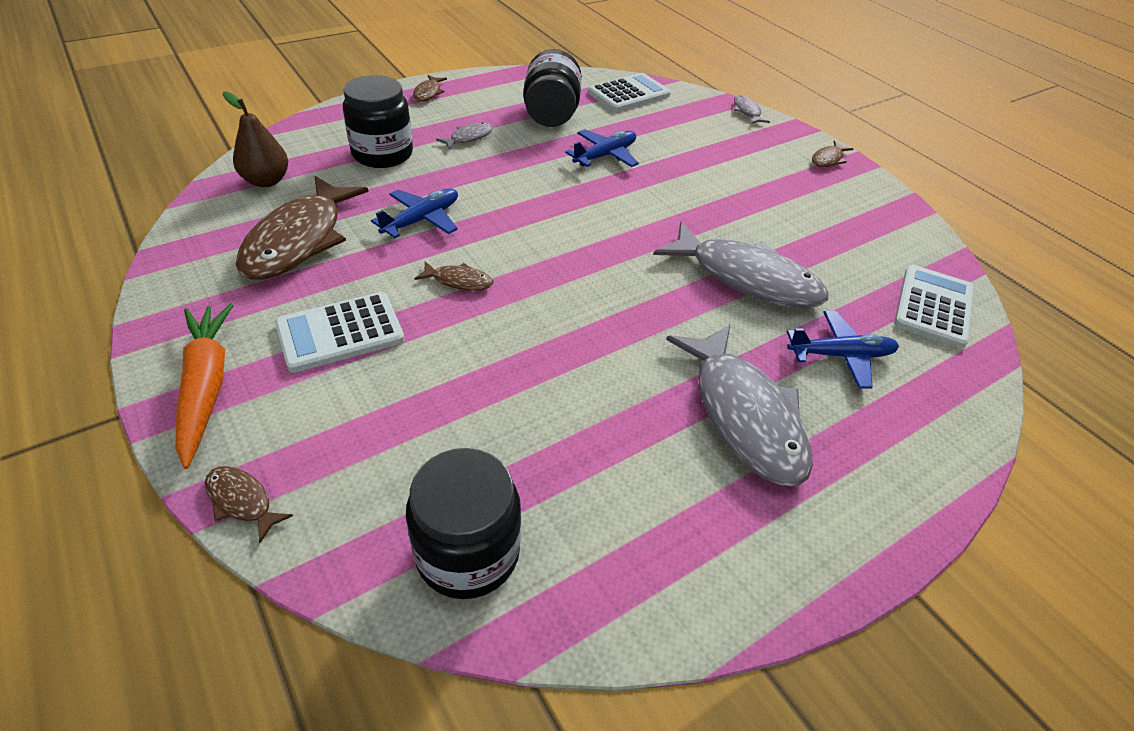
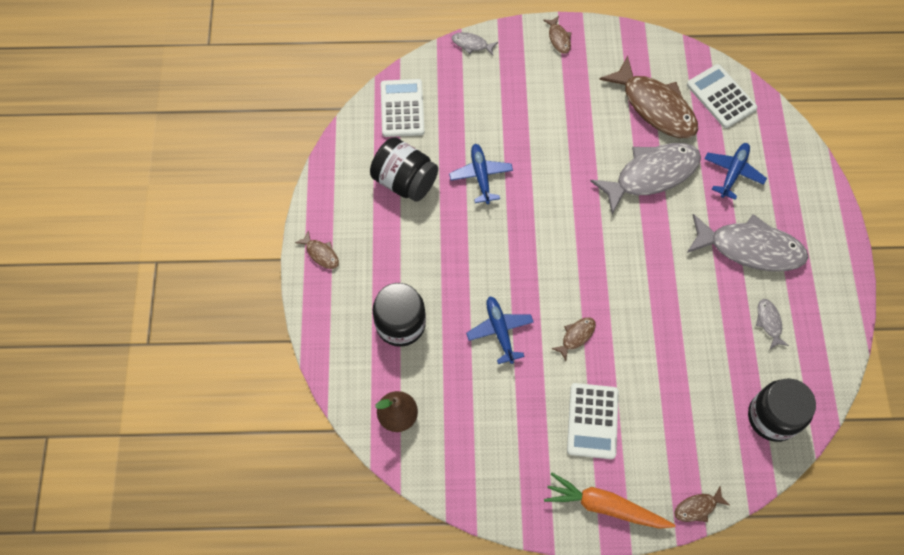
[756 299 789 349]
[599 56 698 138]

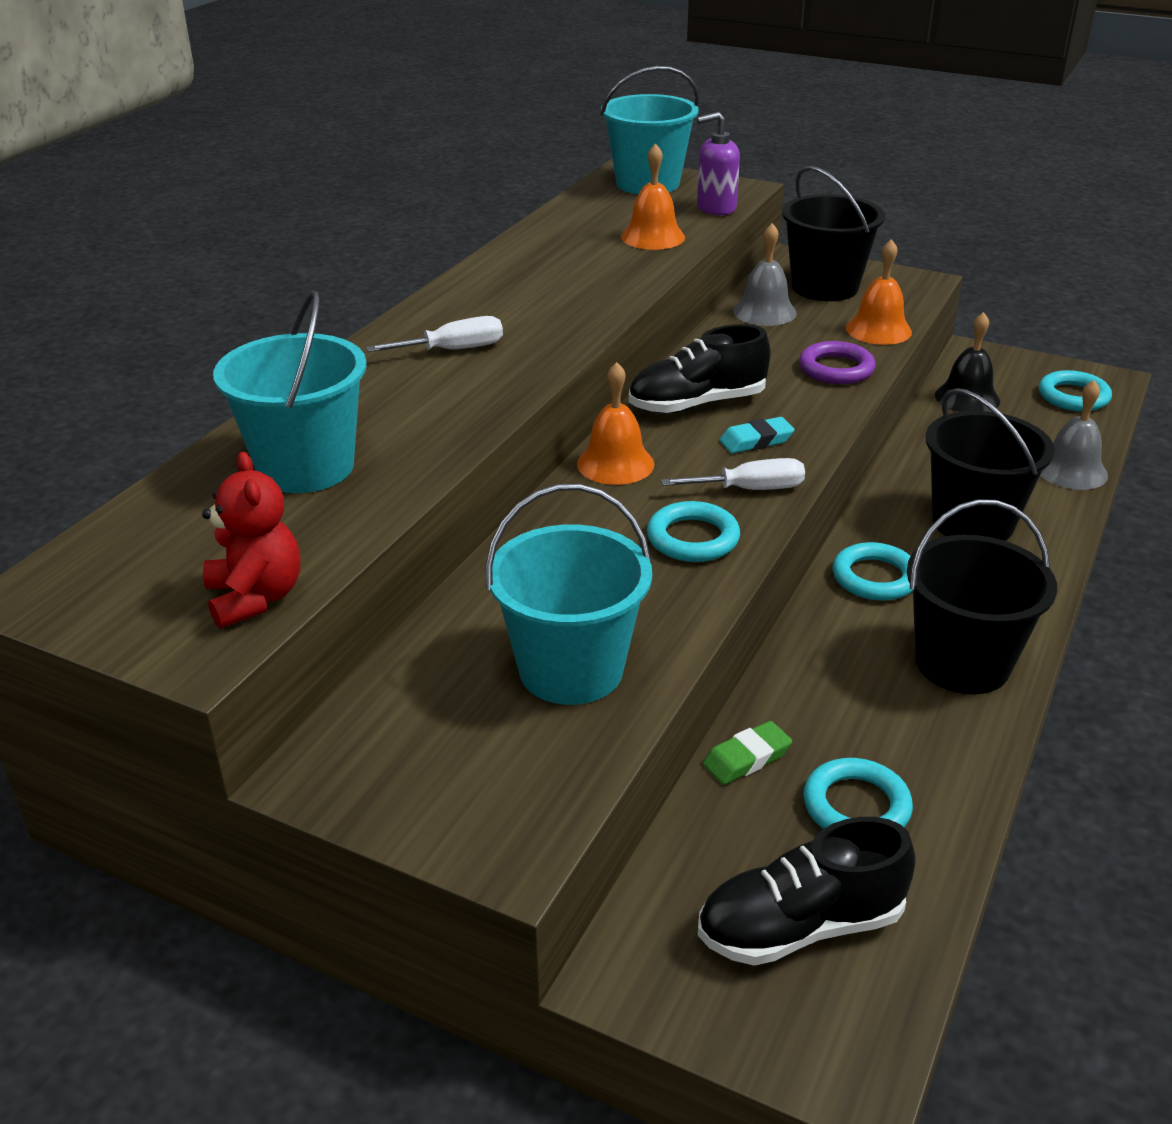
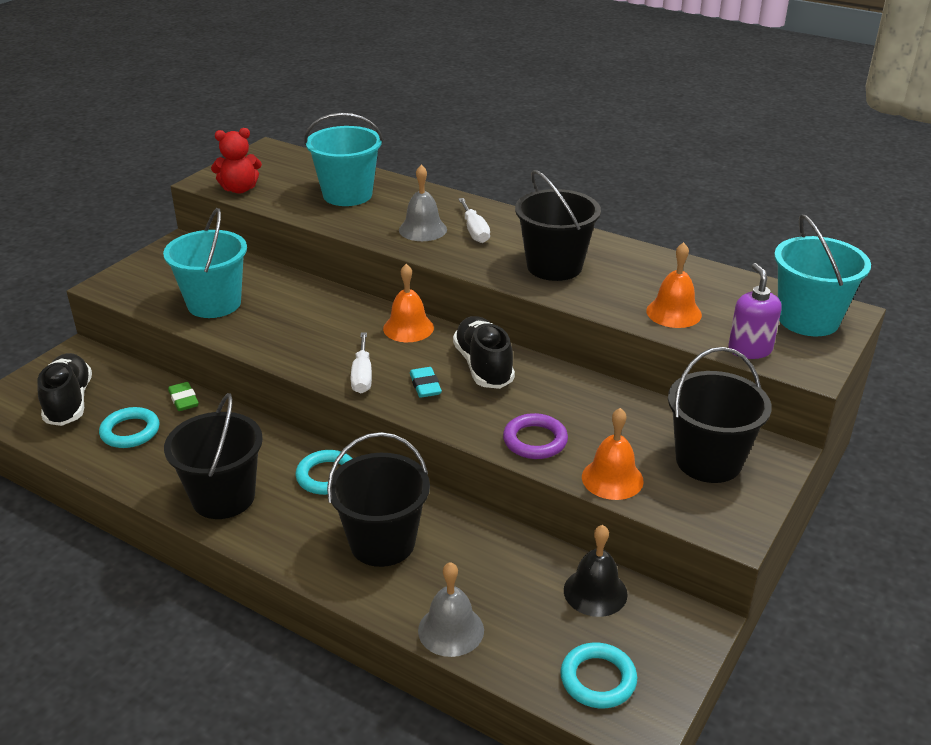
[399 165 447 241]
[647 501 740 562] (first image)
[515 170 601 281]

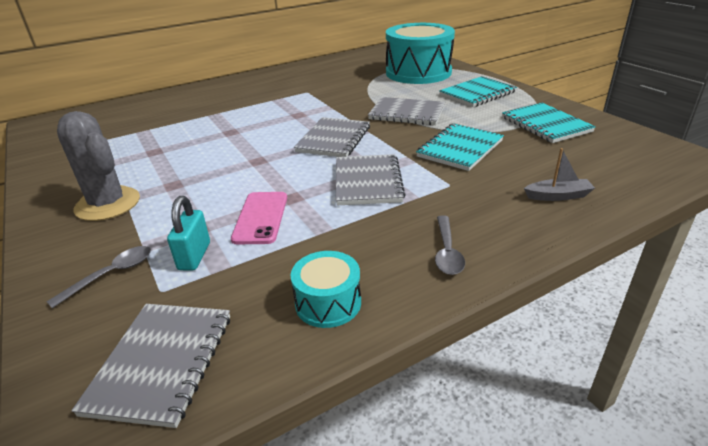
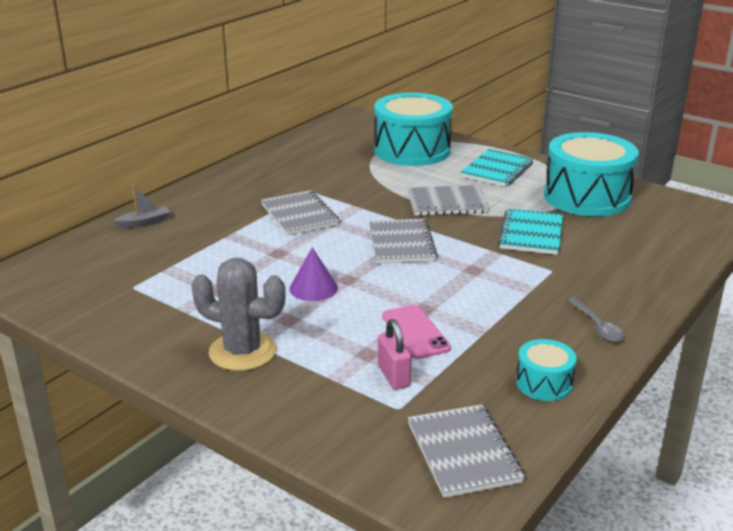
[544 132 639 217]
[113 184 170 229]
[261 190 339 236]
[378 319 412 390]
[46 246 151 308] (first image)
[290 247 338 301]

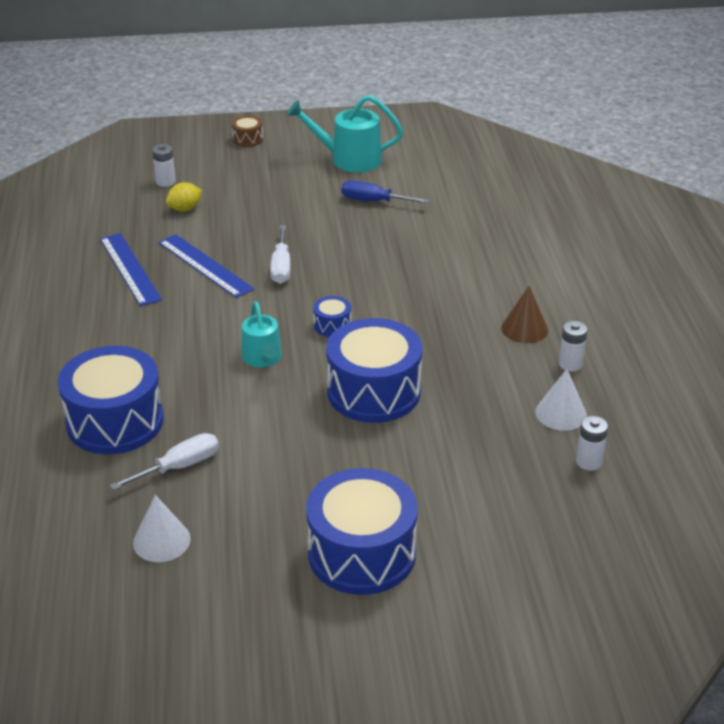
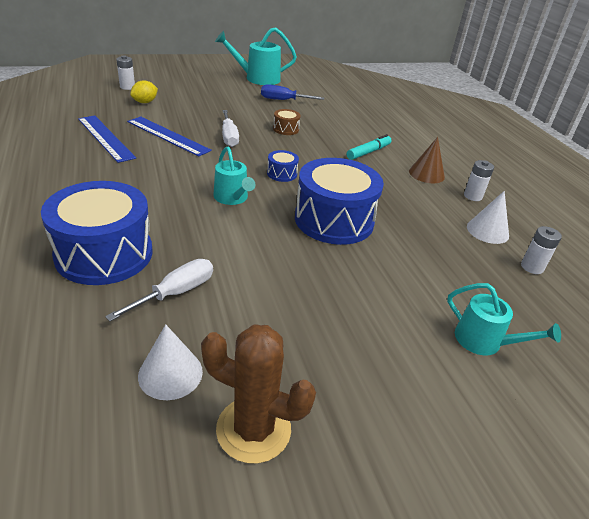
[273 109 300 135]
[306 468 418 595] (first image)
[347 134 392 160]
[447 283 561 355]
[201 324 316 463]

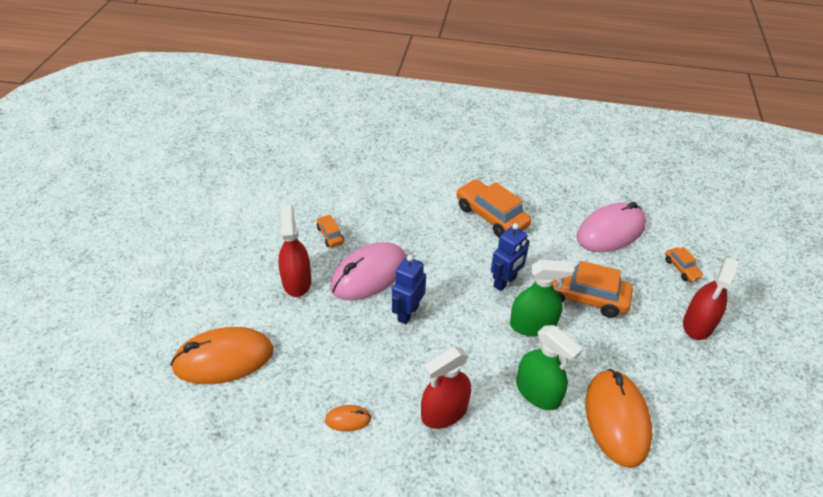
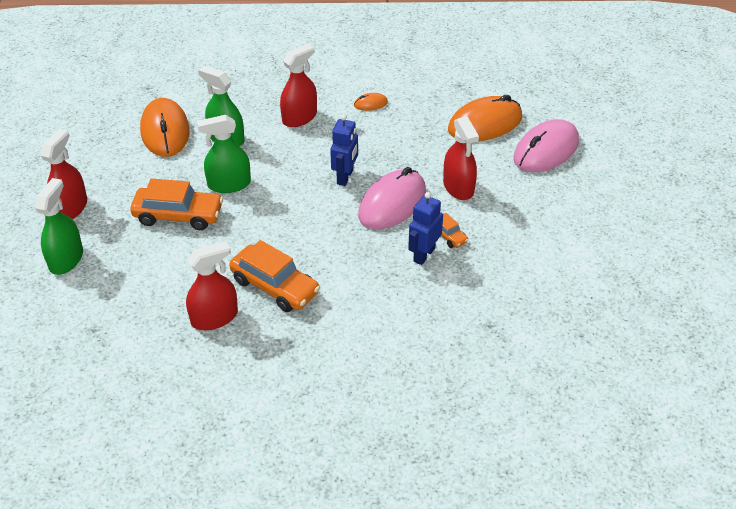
[513 119 579 173]
[408 192 443 265]
[35 178 83 275]
[186 241 238 330]

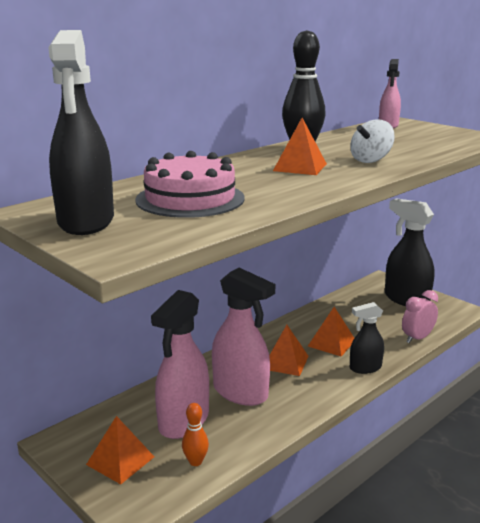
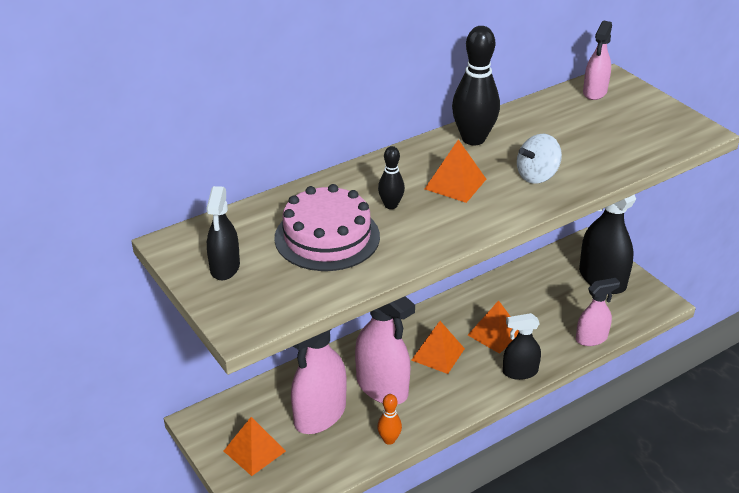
[206 186 240 280]
[576 278 620 346]
[377 394 402 445]
[378 146 405 209]

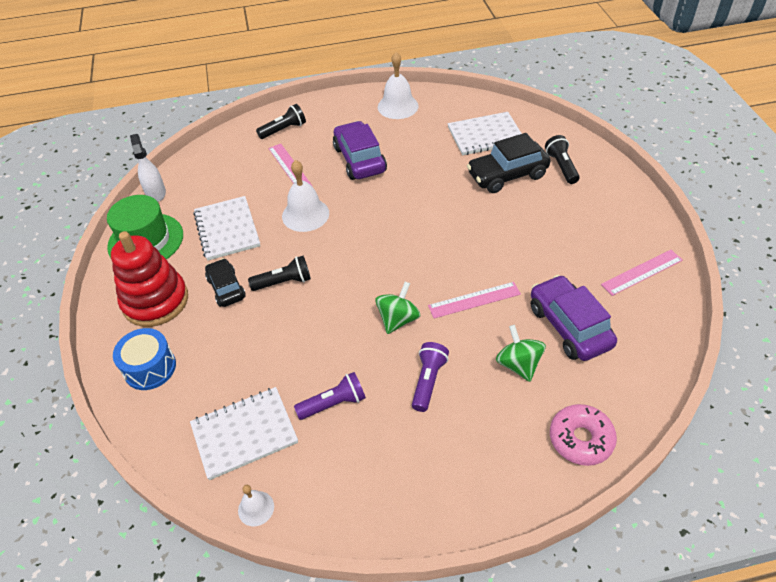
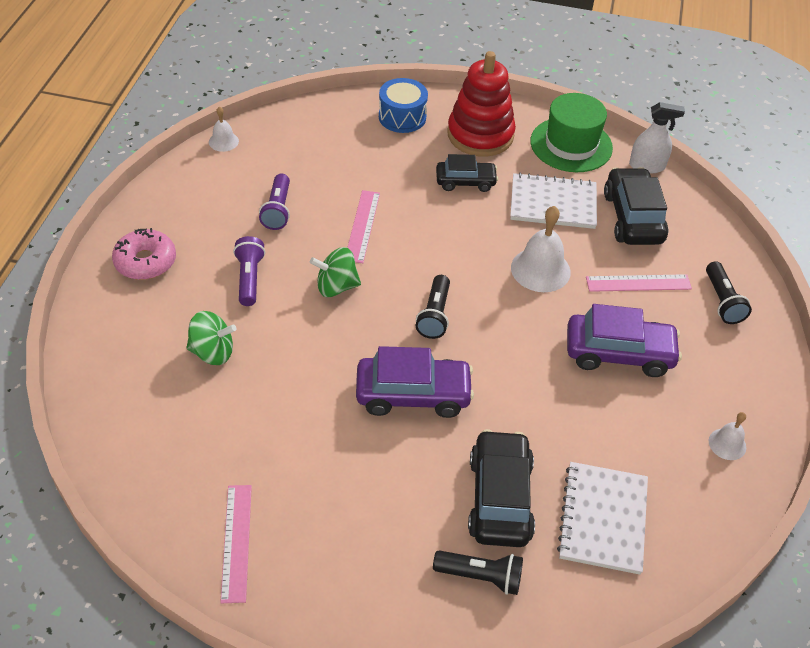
[709 412 746 460]
[416 275 450 339]
[356 346 474 418]
[310 247 361 297]
[347 190 380 263]
[233 236 265 306]
[190 387 298 480] (first image)
[112 228 176 280]
[604 167 668 245]

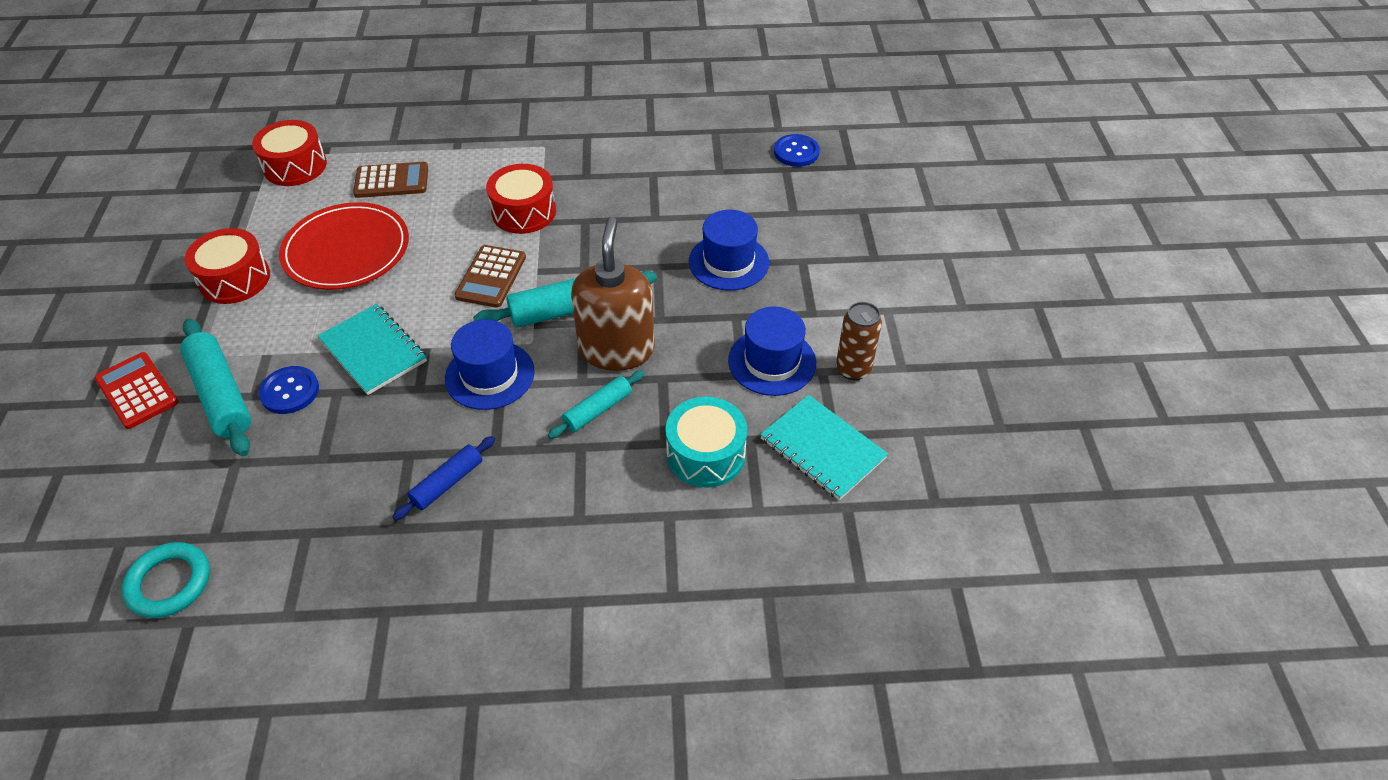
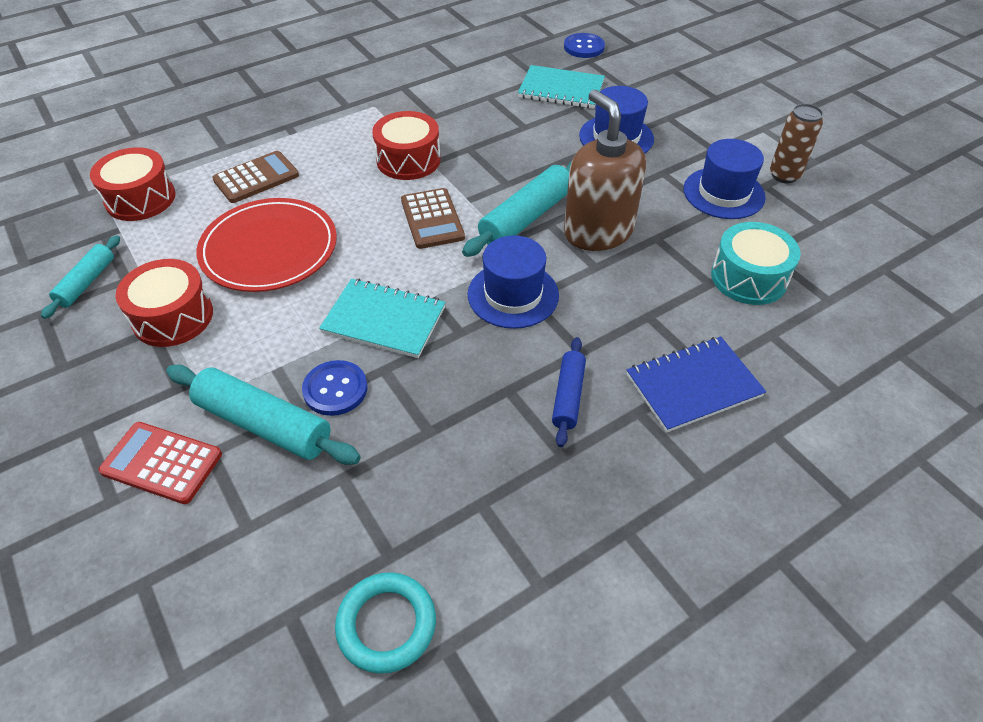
[41 235 120 319]
[518 65 605 109]
[627 336 766 432]

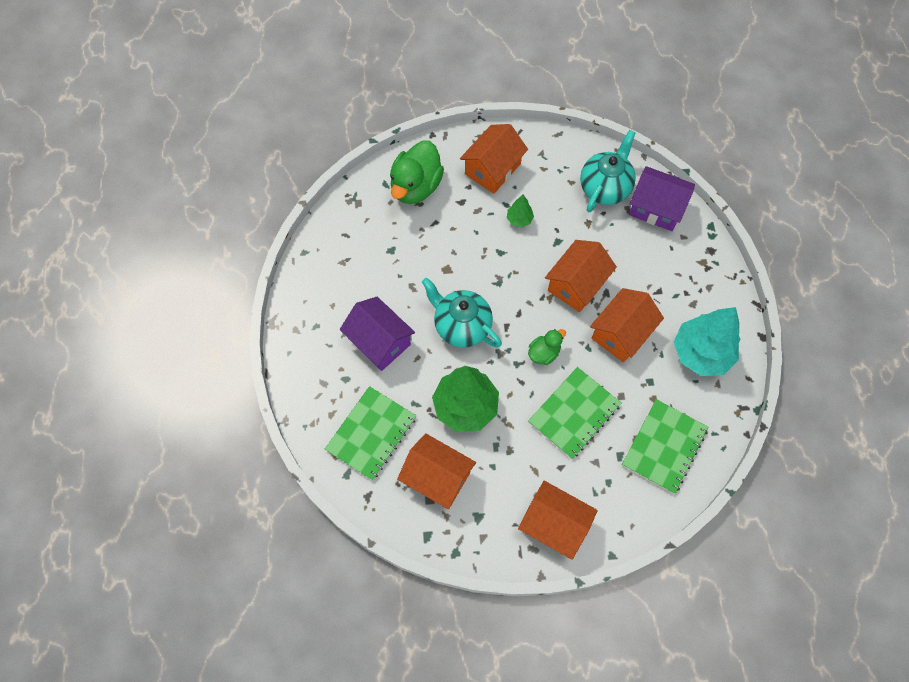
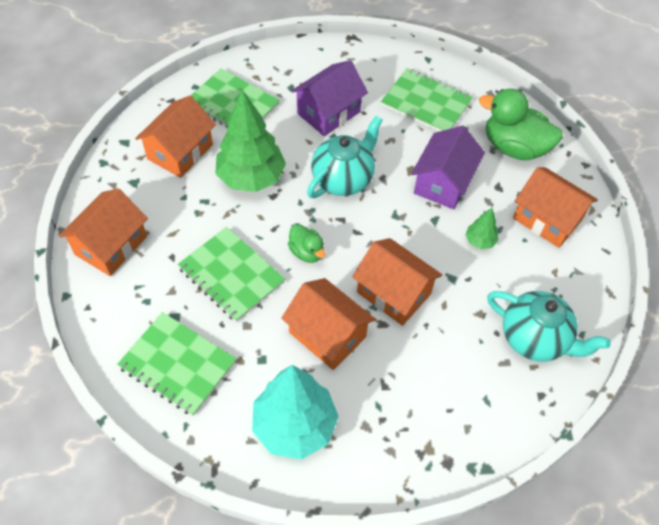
[411 126 485 209]
[381 68 473 131]

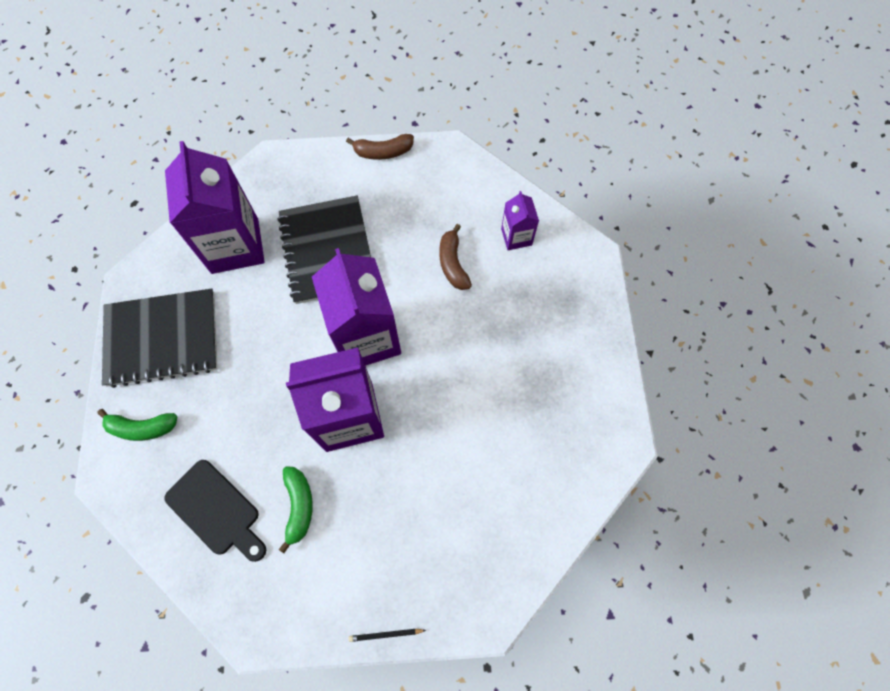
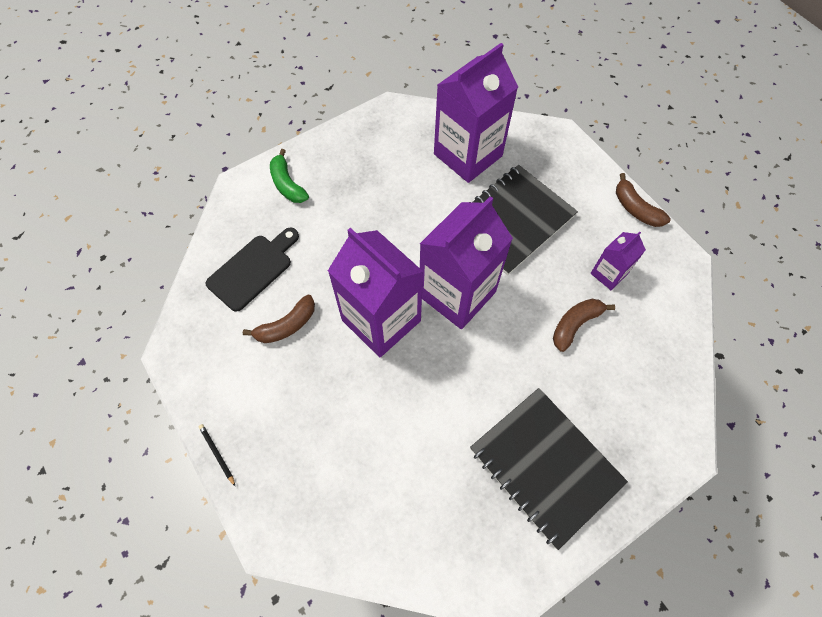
[591 232 646 290]
[470 388 628 550]
[206 228 299 312]
[242 295 315 343]

